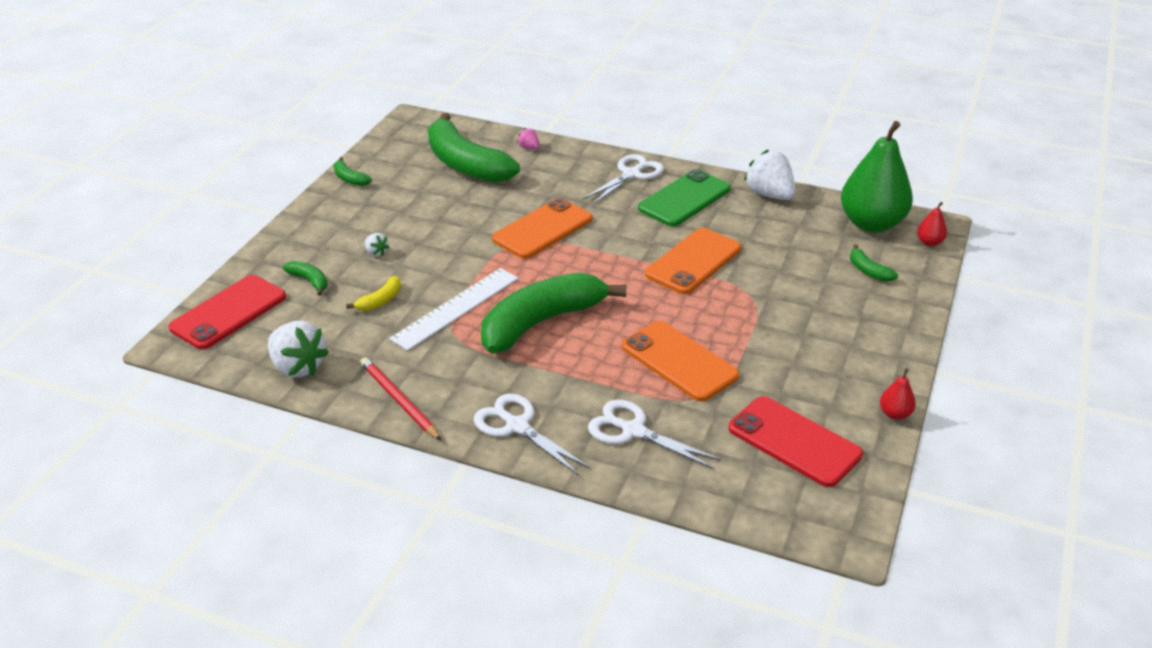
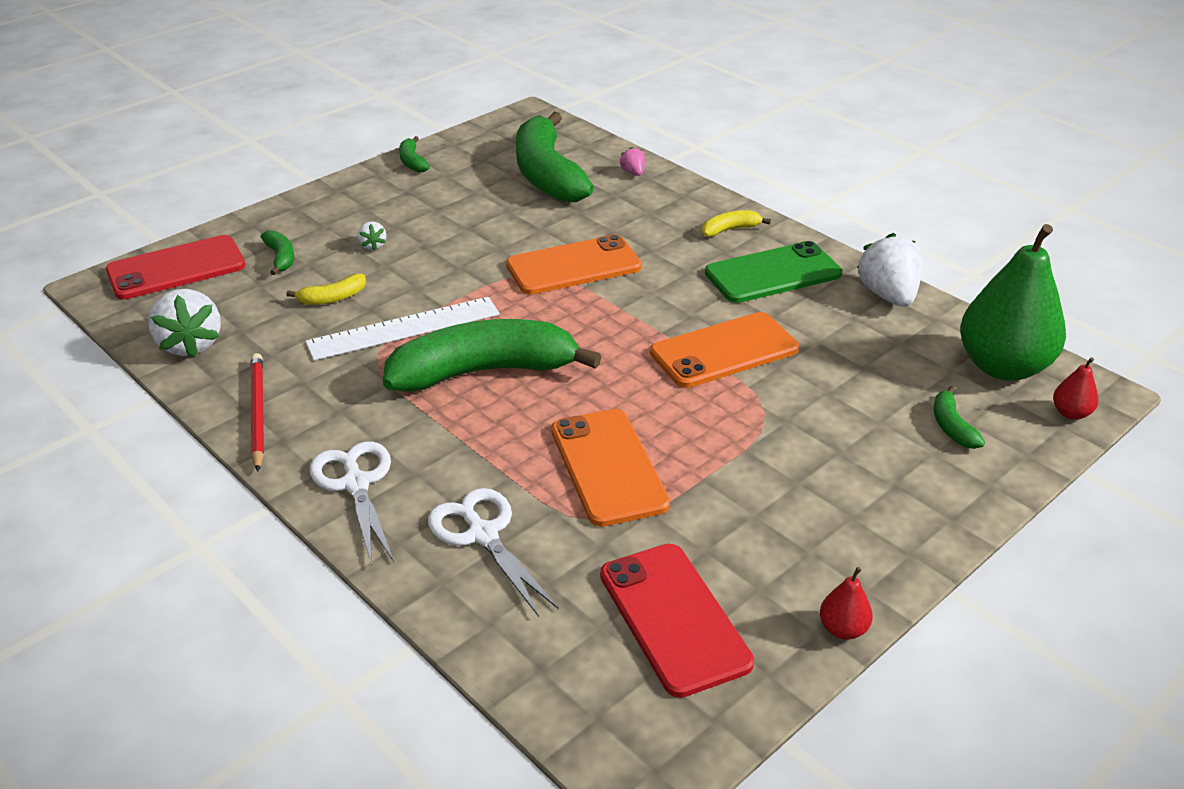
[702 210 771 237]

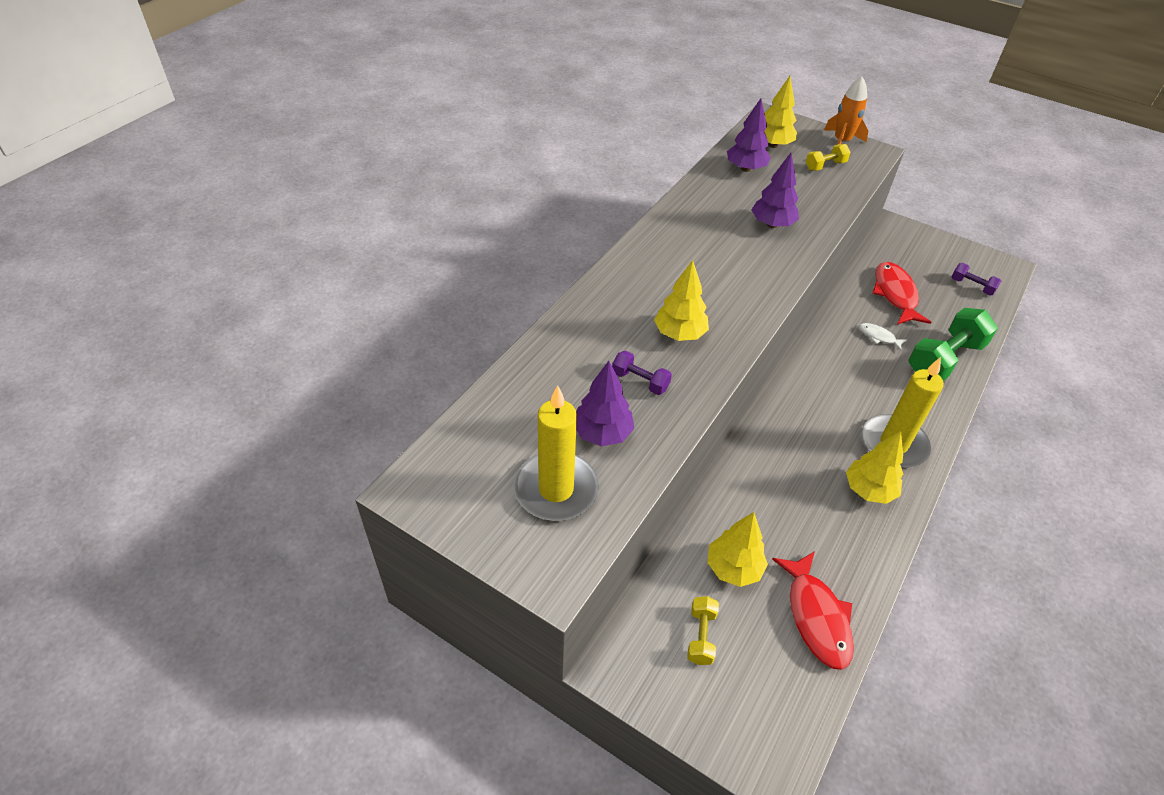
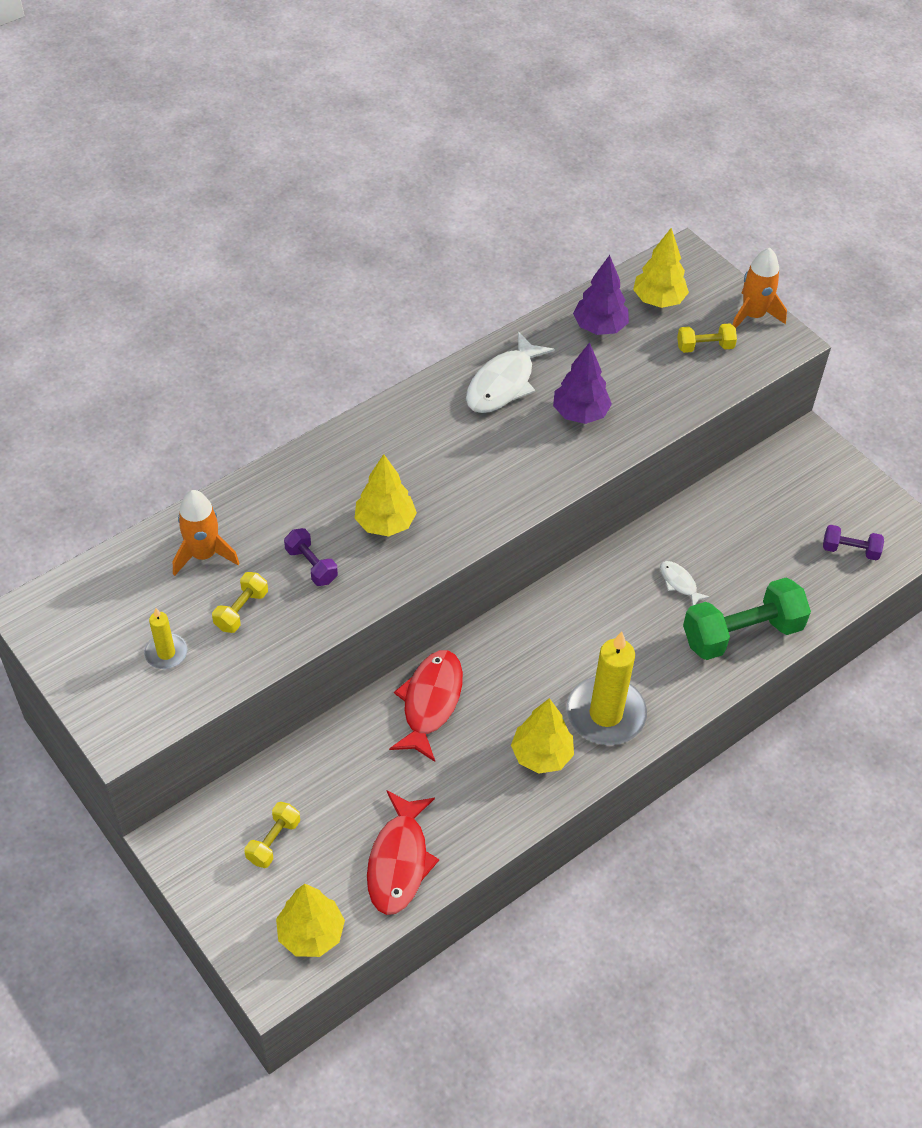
[389 650 463 762]
[823 525 884 561]
[212 572 268 633]
[144 608 188 669]
[276 884 345 957]
[466 331 554 413]
[173 490 239 576]

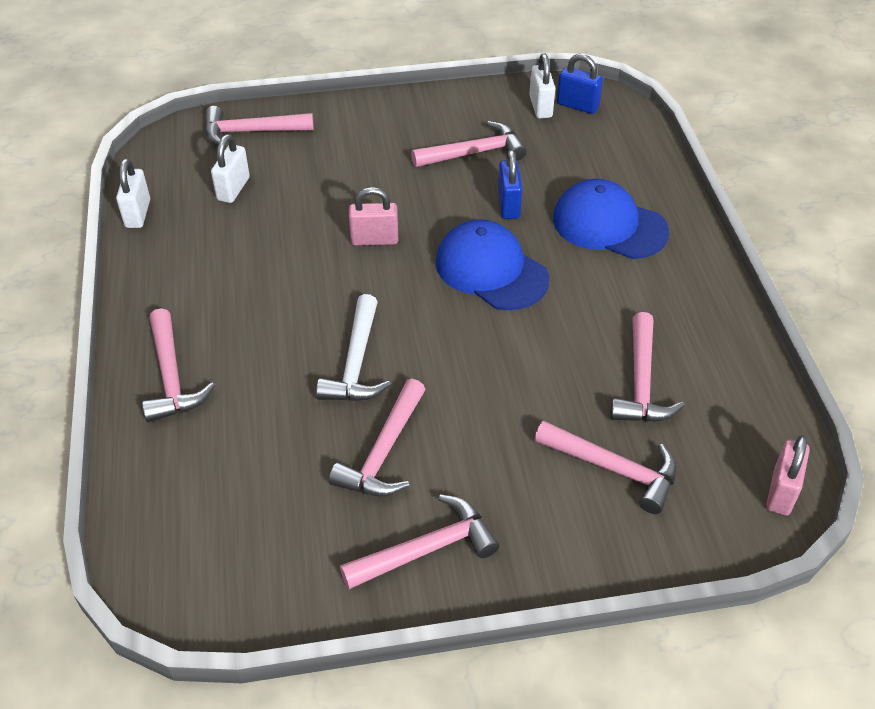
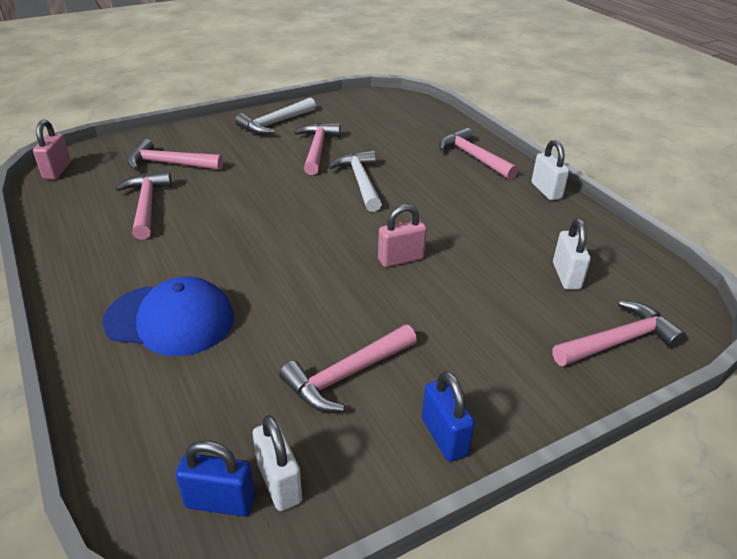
[422 371 475 462]
[531 140 569 200]
[436 219 549 310] (first image)
[235 97 316 135]

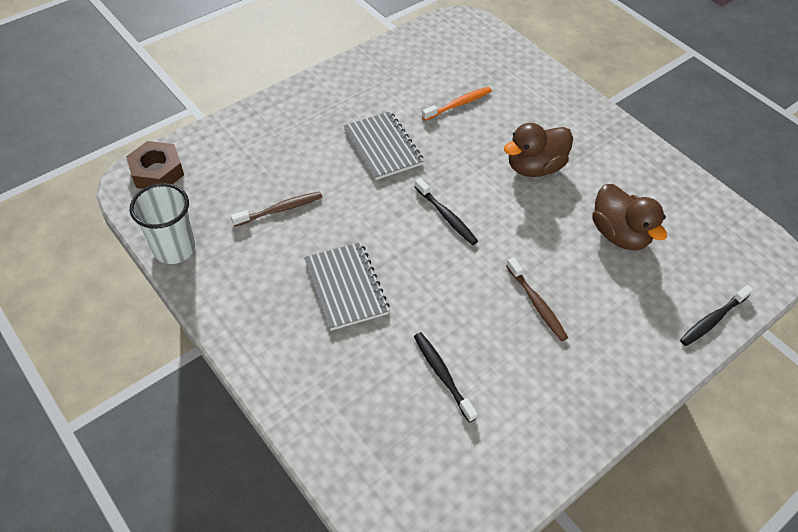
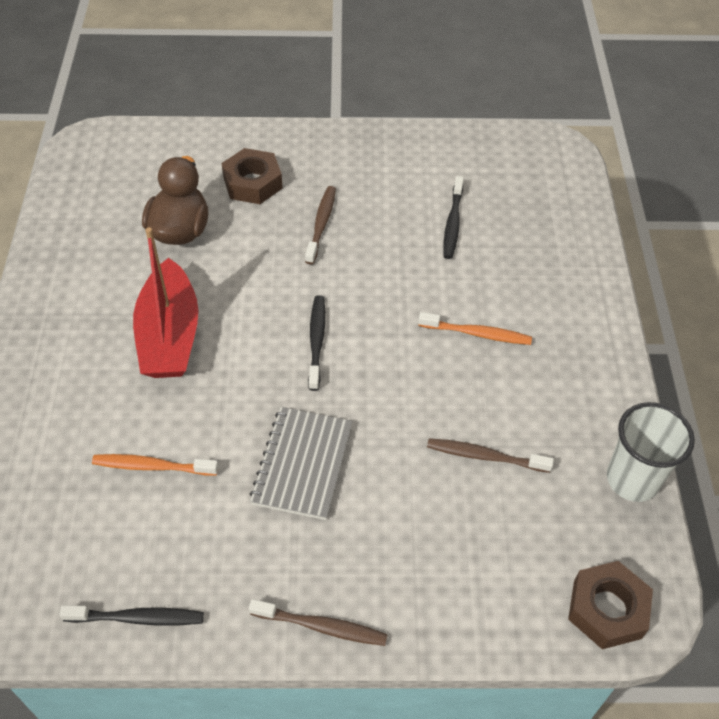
[133 227 198 378]
[418 312 532 345]
[60 605 204 626]
[222 148 283 204]
[249 599 388 646]

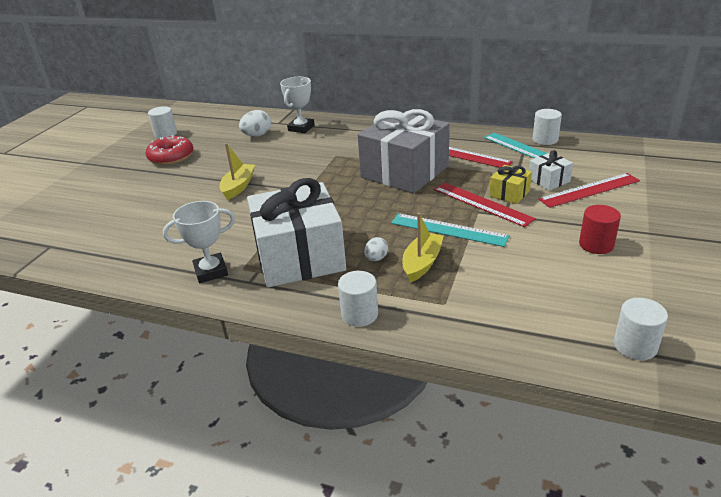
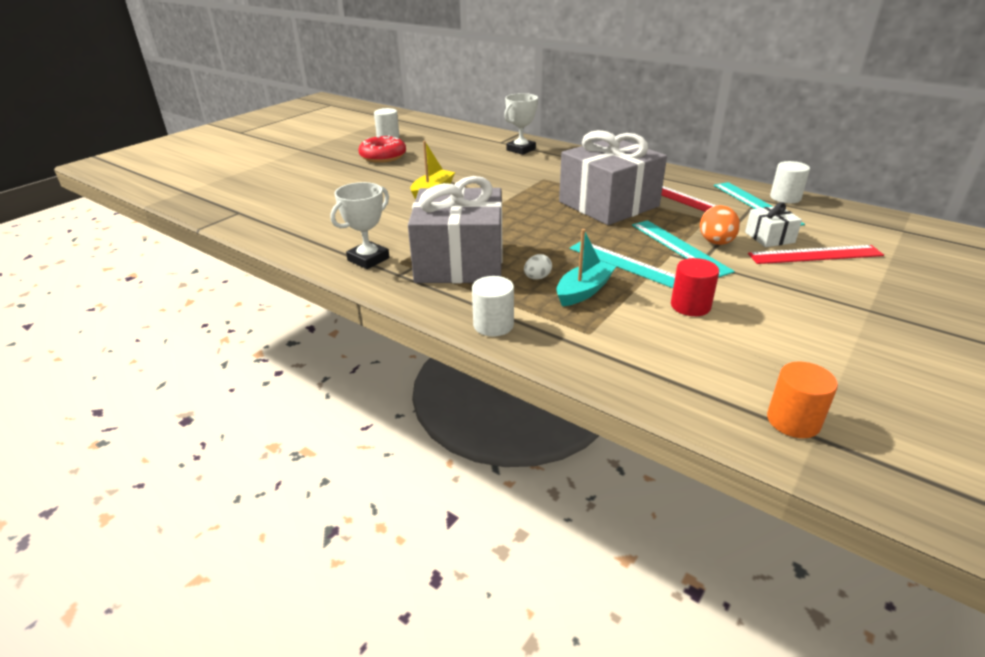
[239 110 271 137] (first image)
[700 205 740 245]
[408 176 503 284]
[632 220 735 278]
[330 182 390 269]
[671 258 719 316]
[556 229 616 306]
[767 362 838 438]

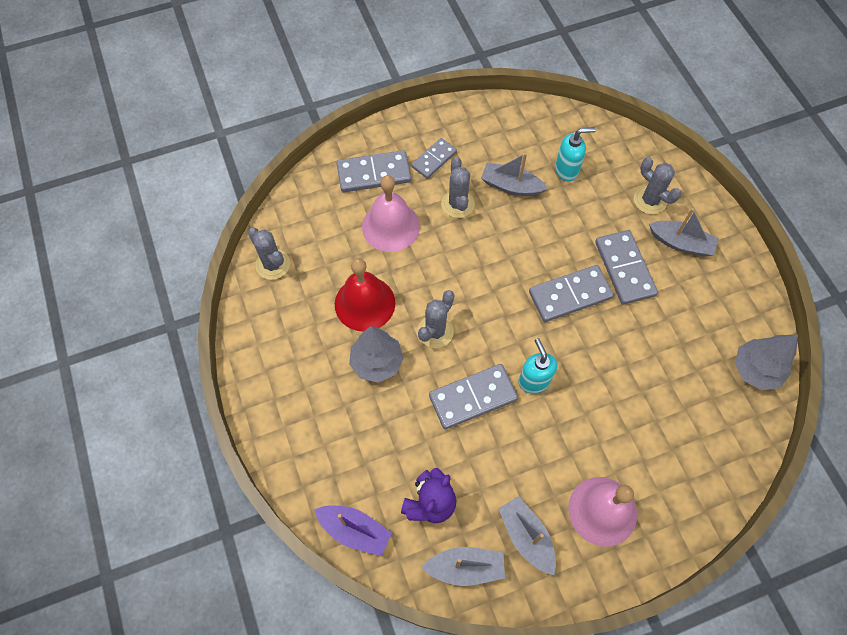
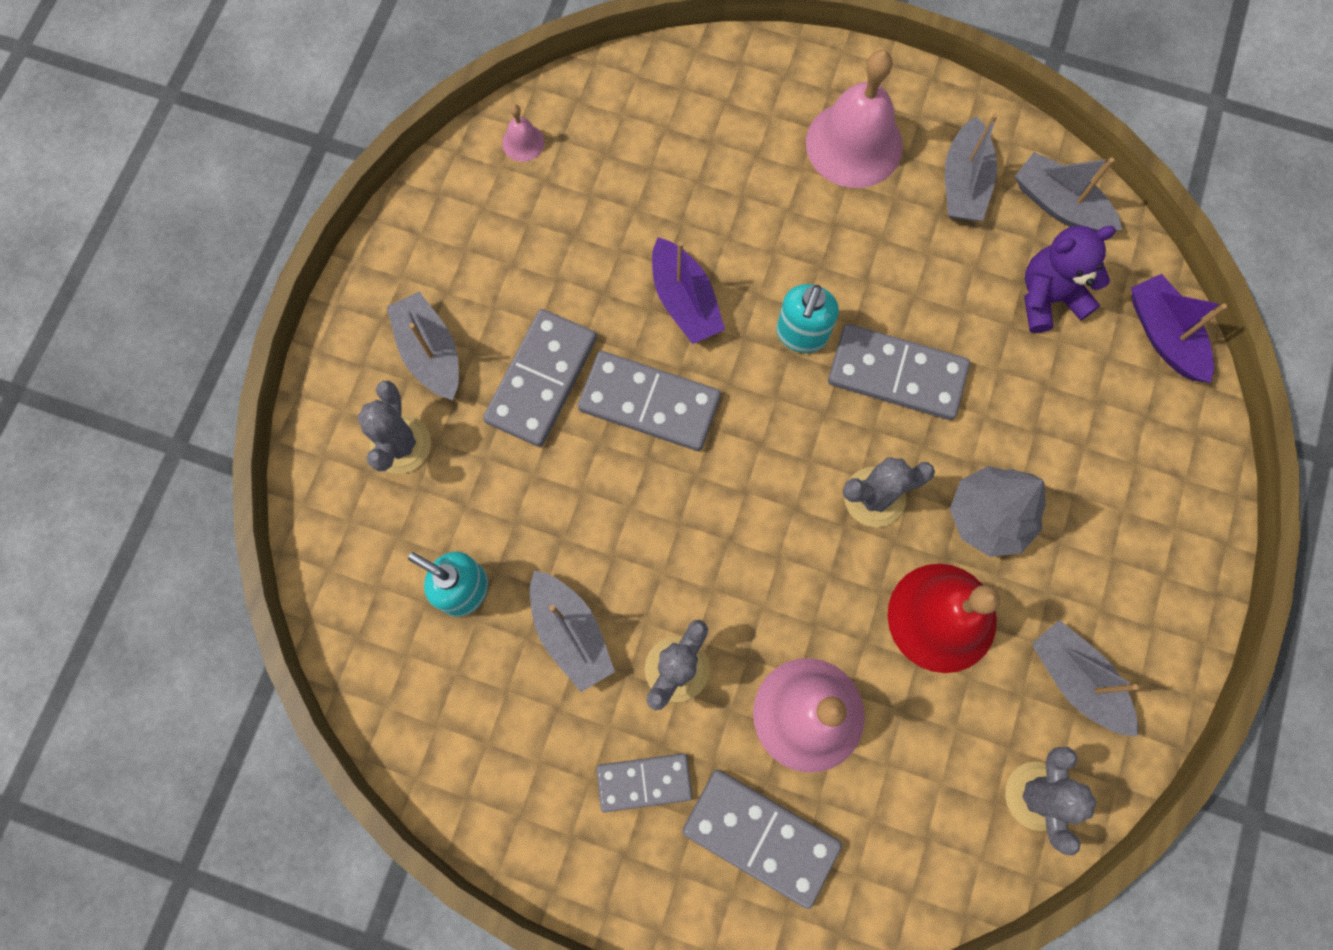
[502 104 545 162]
[652 237 725 344]
[1031 620 1139 737]

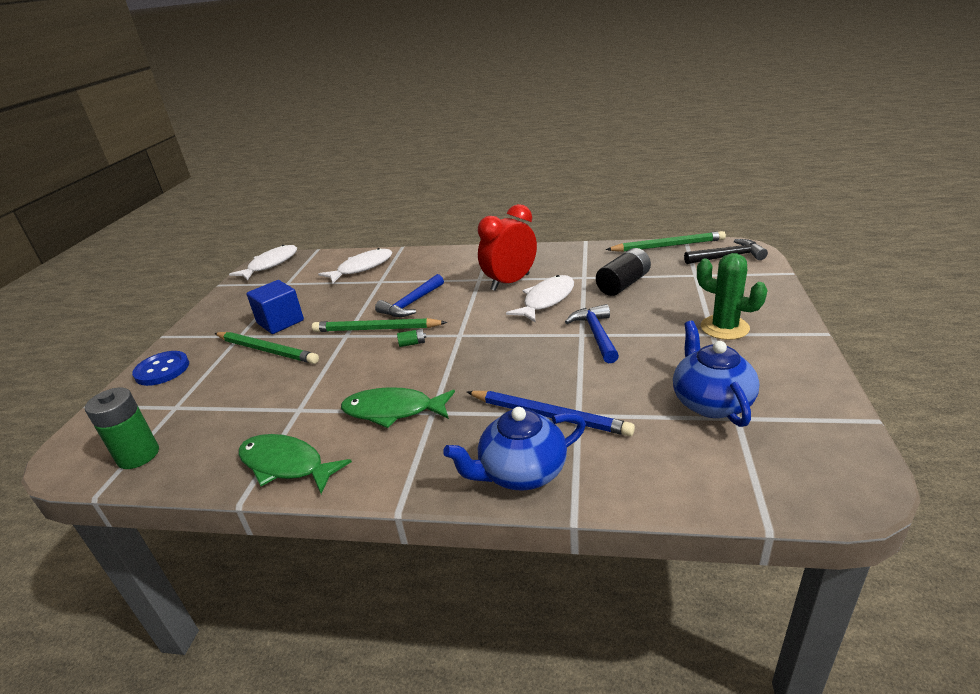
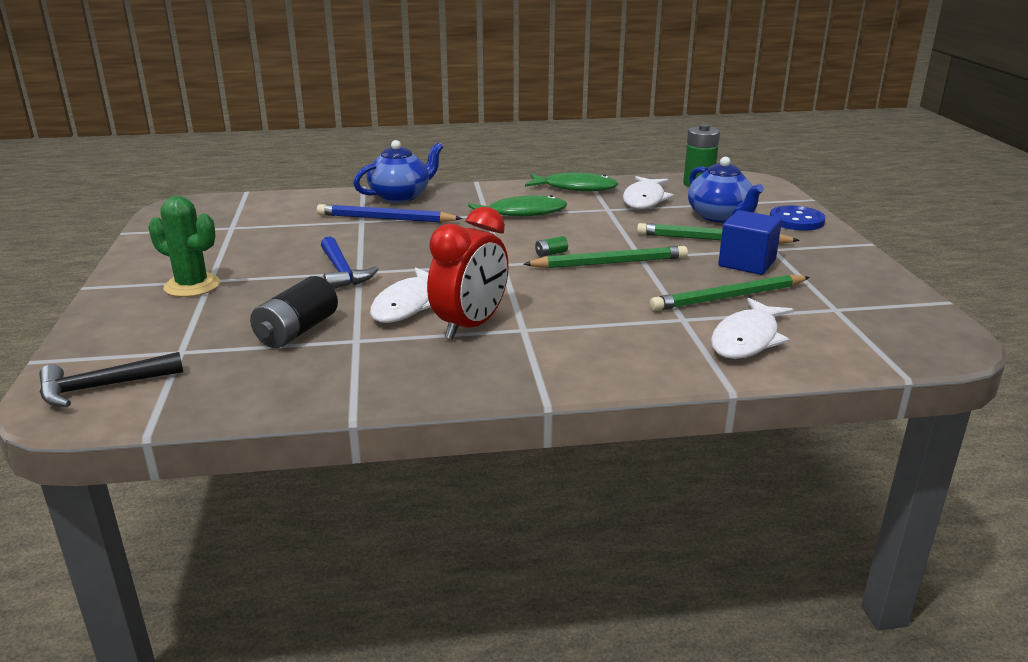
[650 275 810 311]
[623 176 674 209]
[375 274 444 317] (first image)
[688 157 764 223]

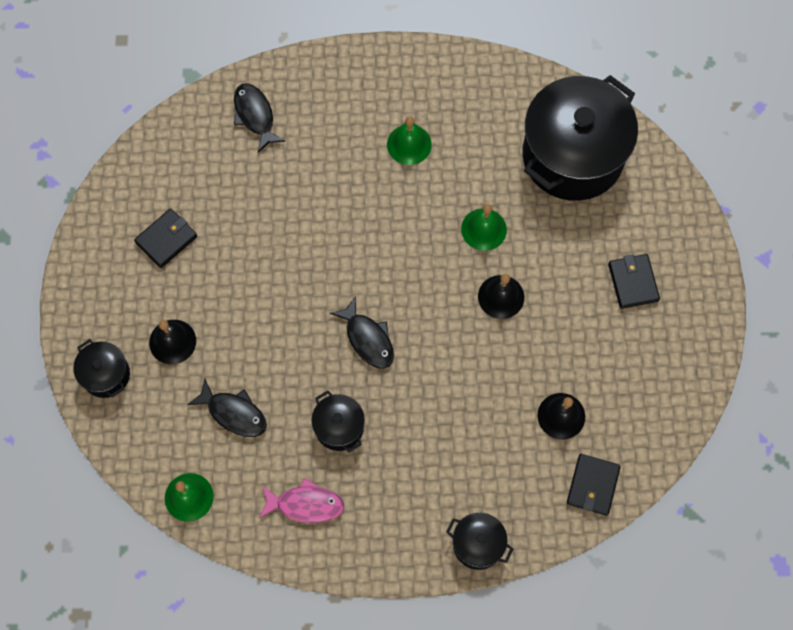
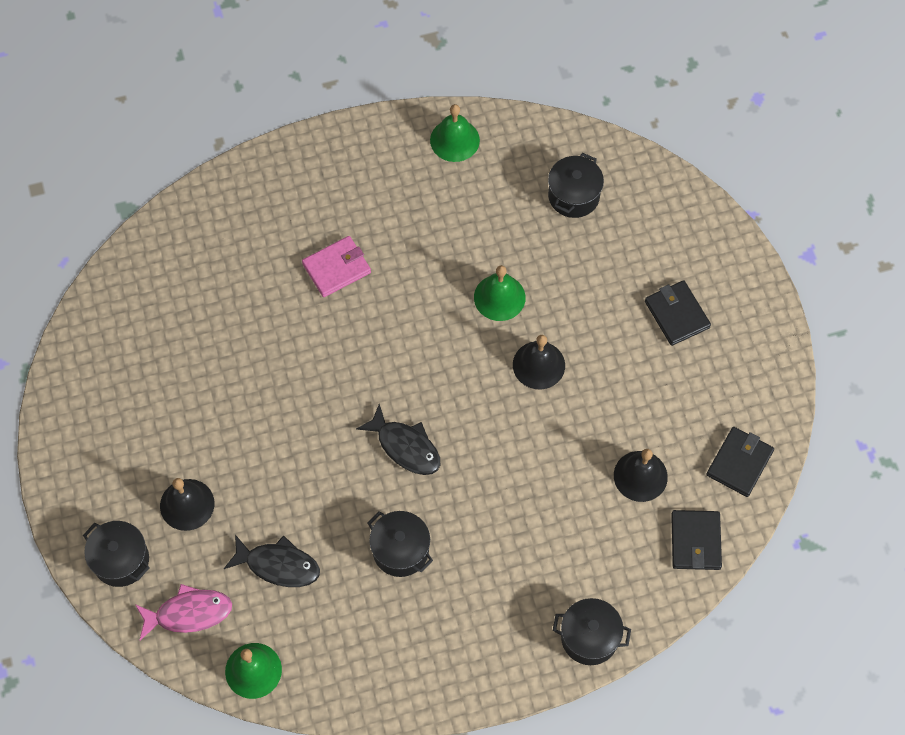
[548 153 604 218]
[234 83 285 153] (first image)
[430 104 480 162]
[706 427 774 497]
[135 584 232 640]
[302 236 371 297]

